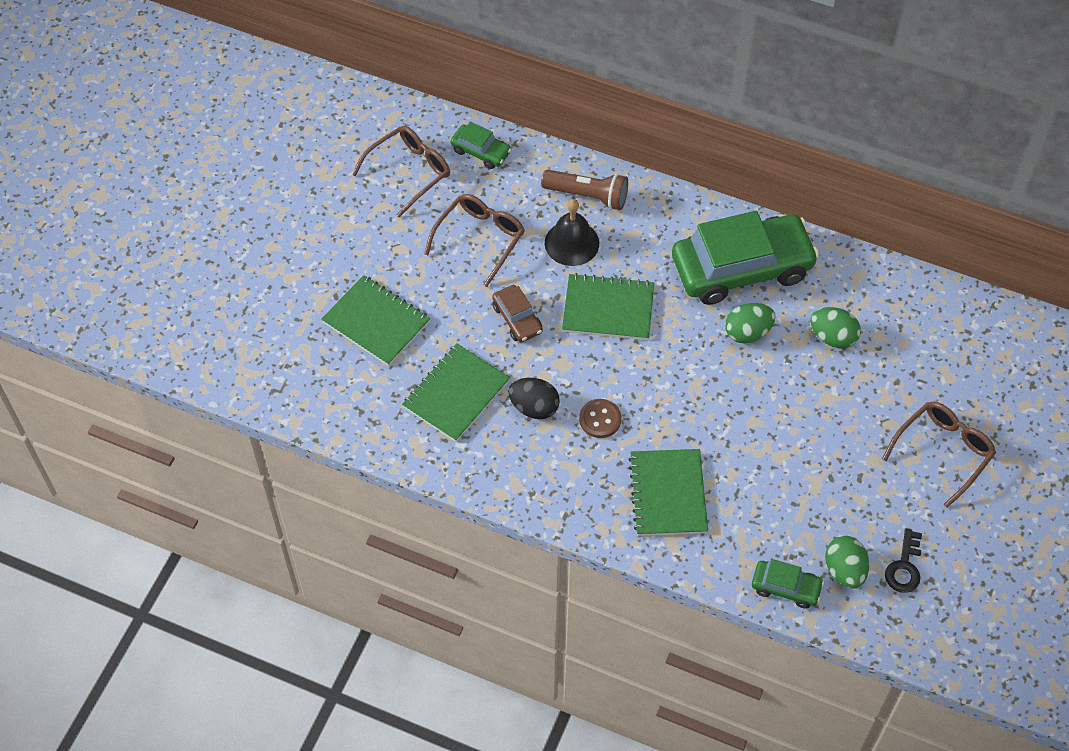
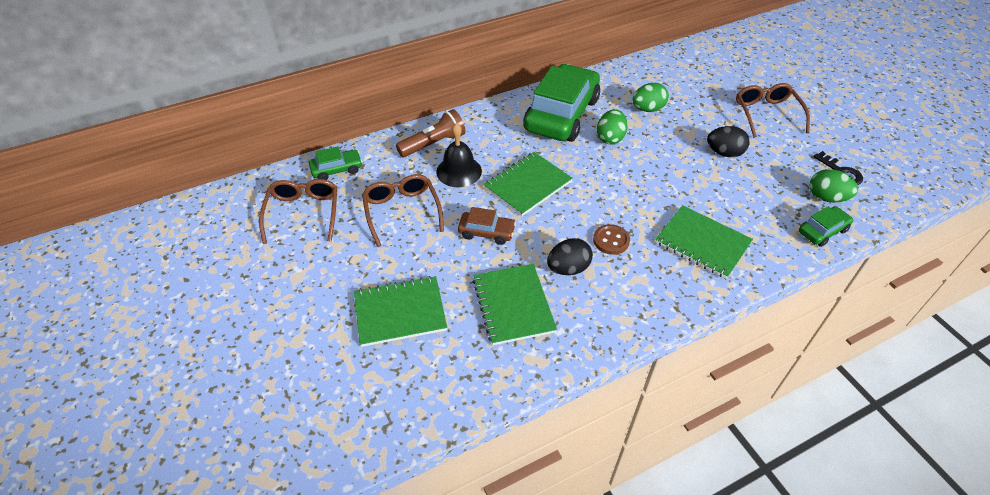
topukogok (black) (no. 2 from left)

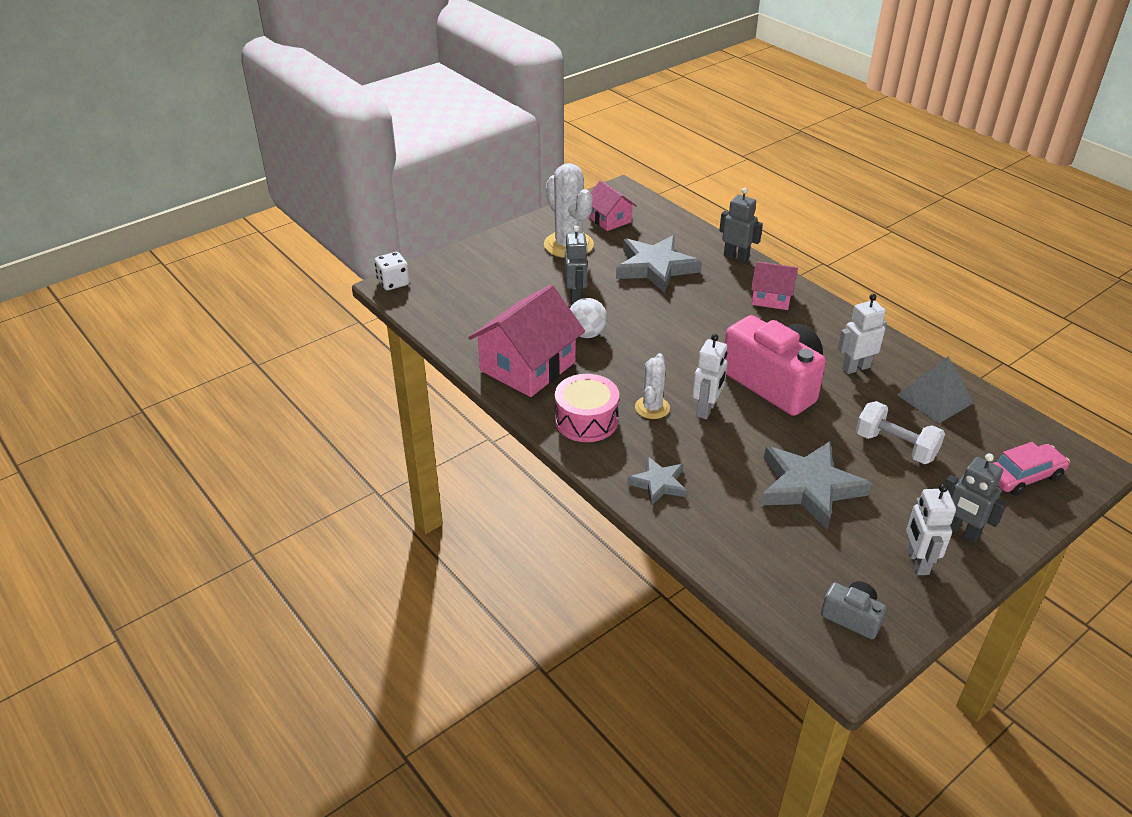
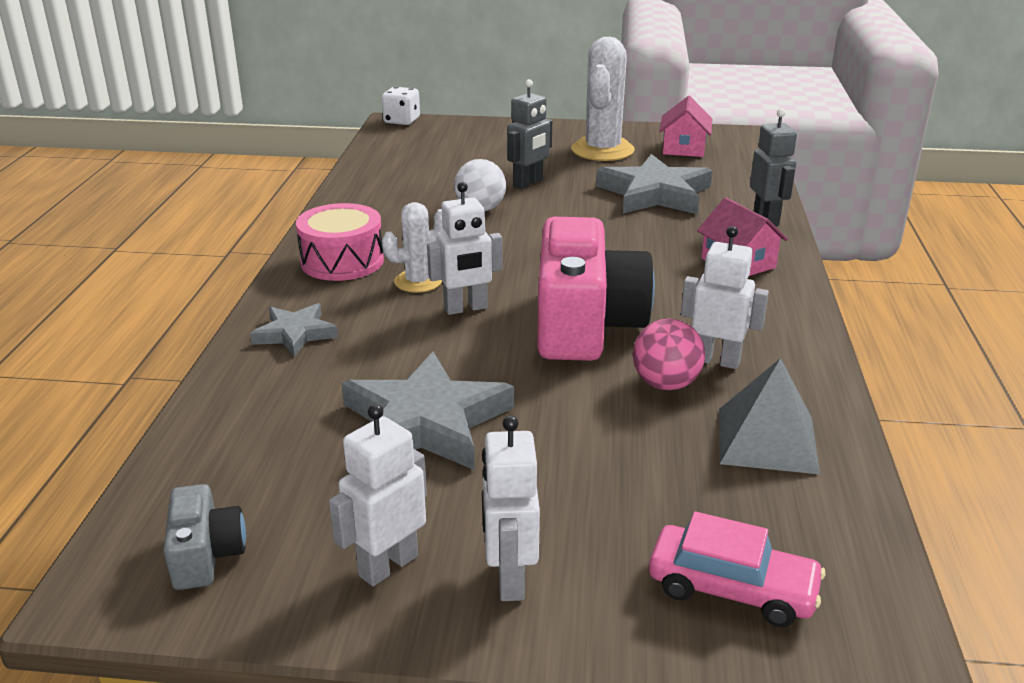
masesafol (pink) (no. 1 from left in the first image)
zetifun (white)
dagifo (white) (no. 3 from left)
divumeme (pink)

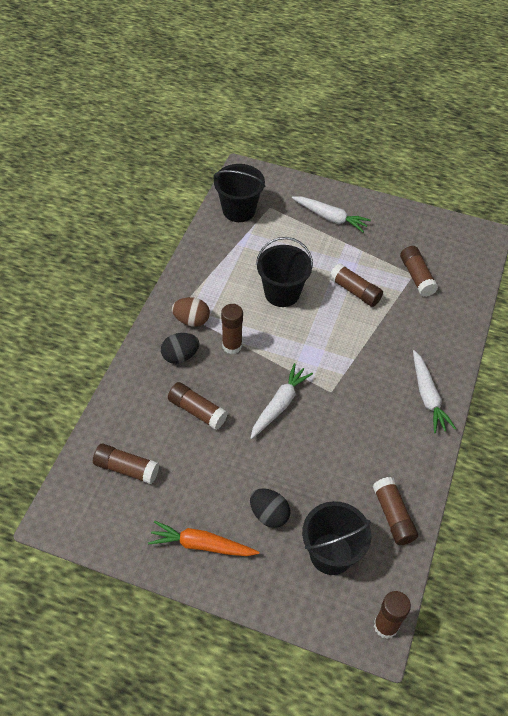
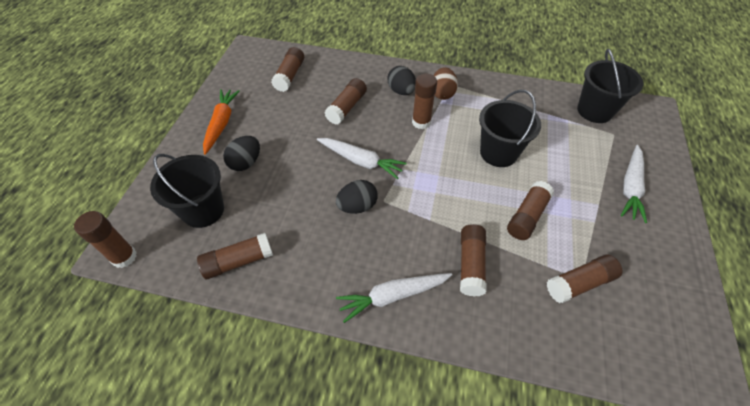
topukogok (black) (no. 2 from left)
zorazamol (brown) (no. 6 from left)

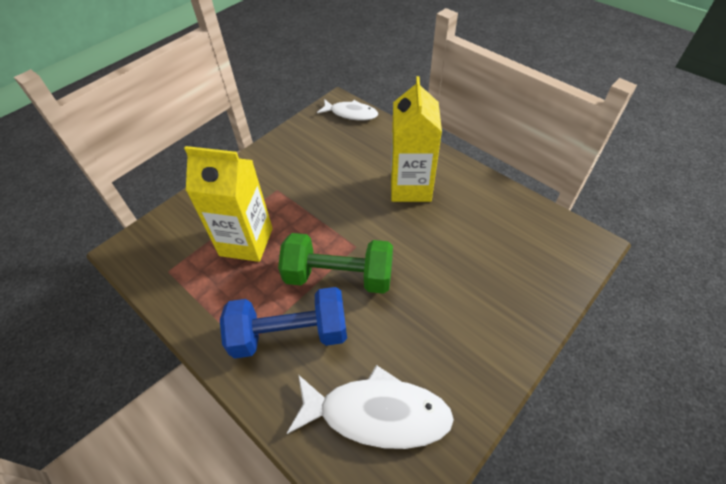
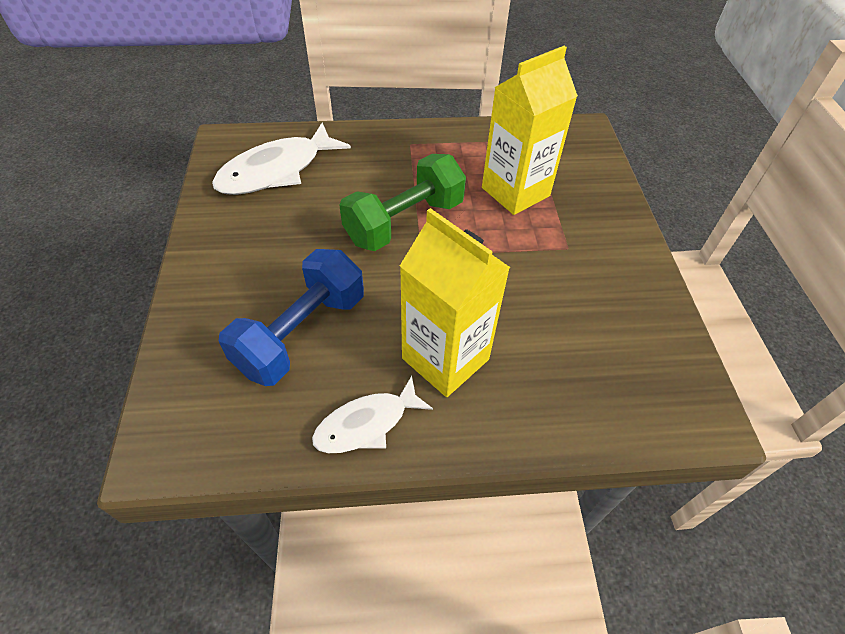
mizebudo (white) (no. 2 from left)
zetifun (blue)

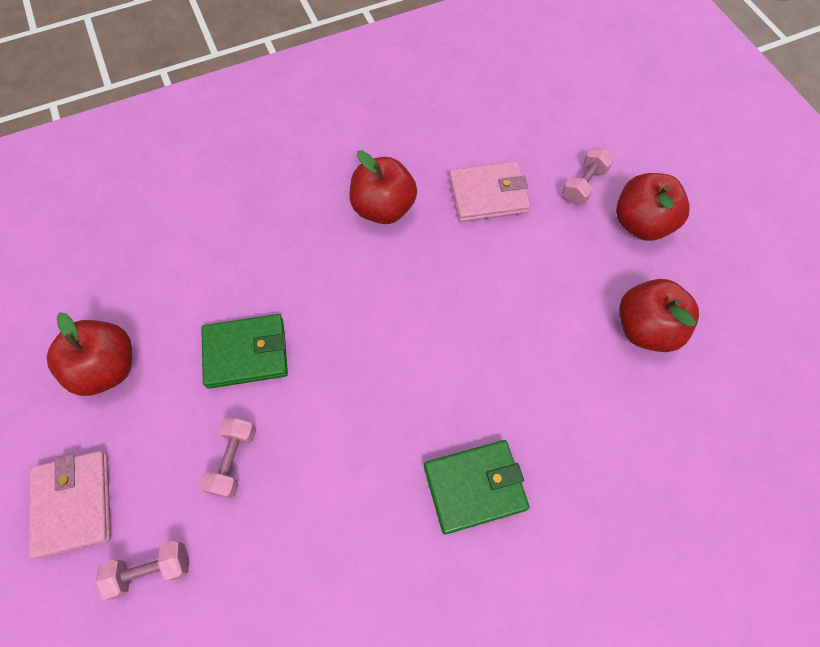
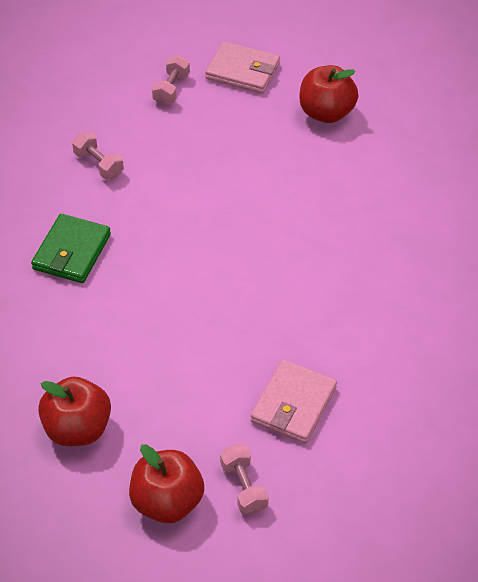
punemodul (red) (no. 2 from left in the first image)
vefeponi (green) (no. 1 from left in the first image)
zetifun (pink) (no. 1 from left)

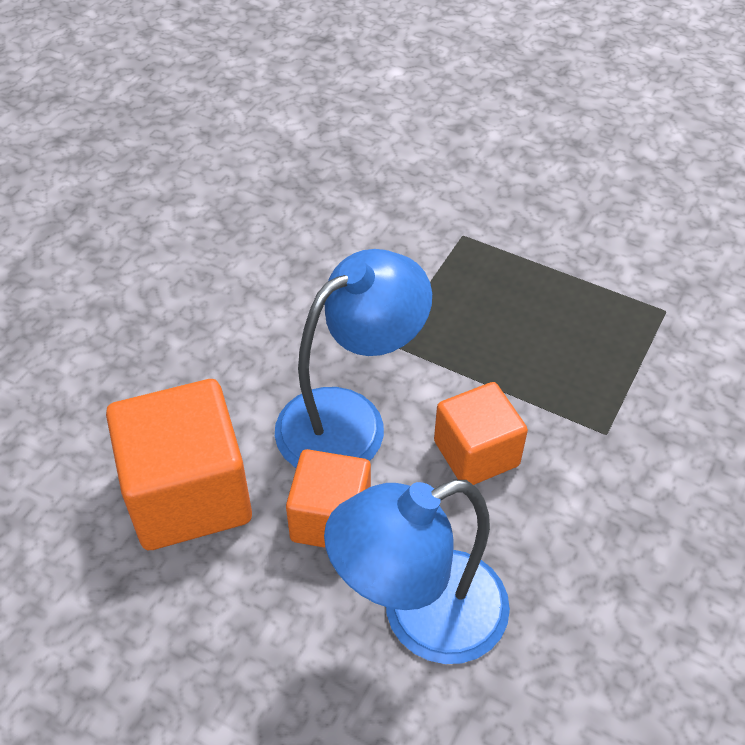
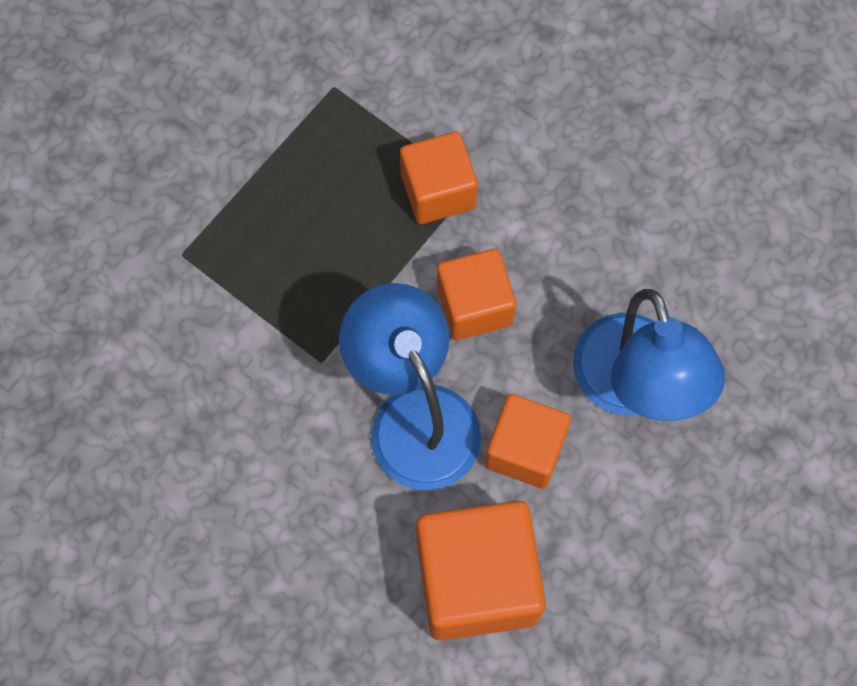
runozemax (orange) (no. 1 from left)

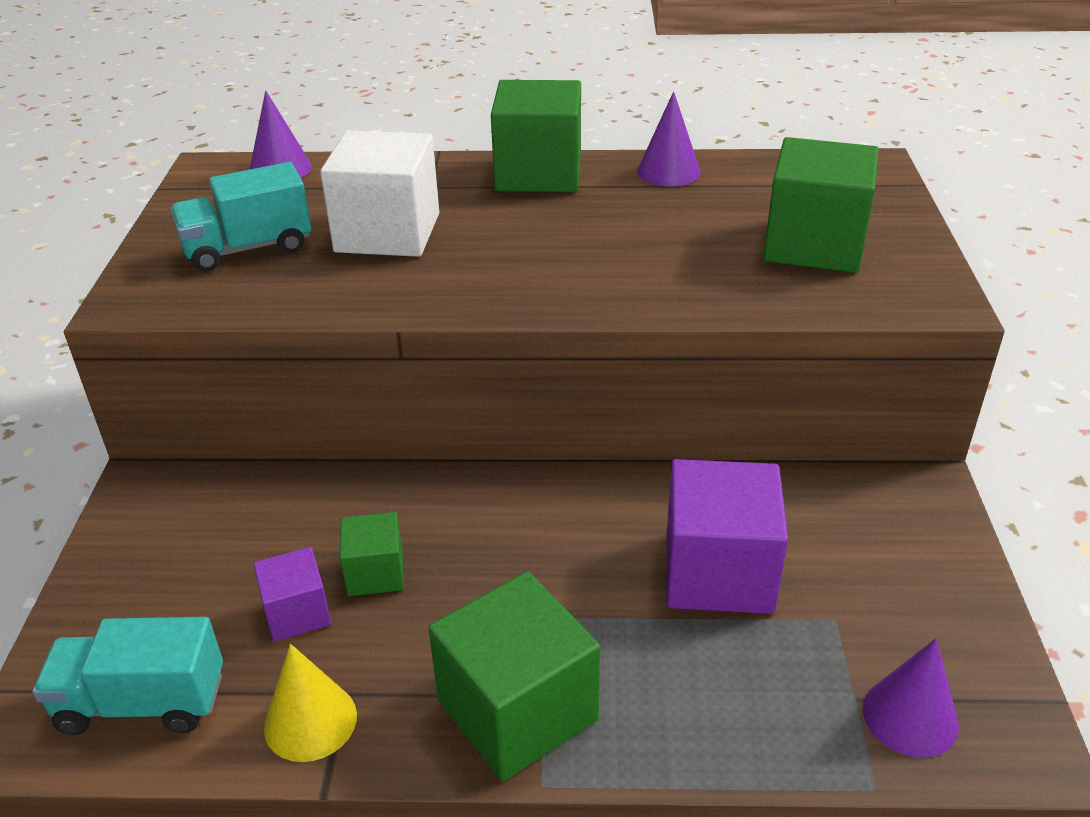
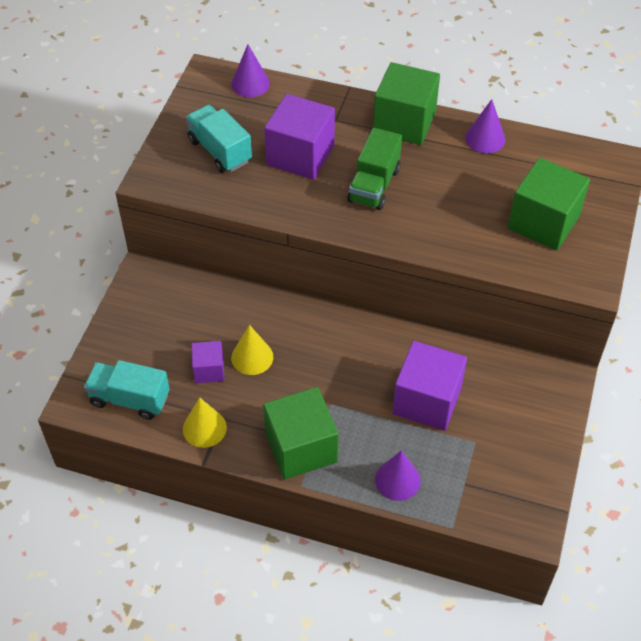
runozemax (purple) (no. 2 from left)
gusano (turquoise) (no. 2 from left)
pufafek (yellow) (no. 2 from left)
pufafek (purple) (no. 2 from left)
gusano (green)

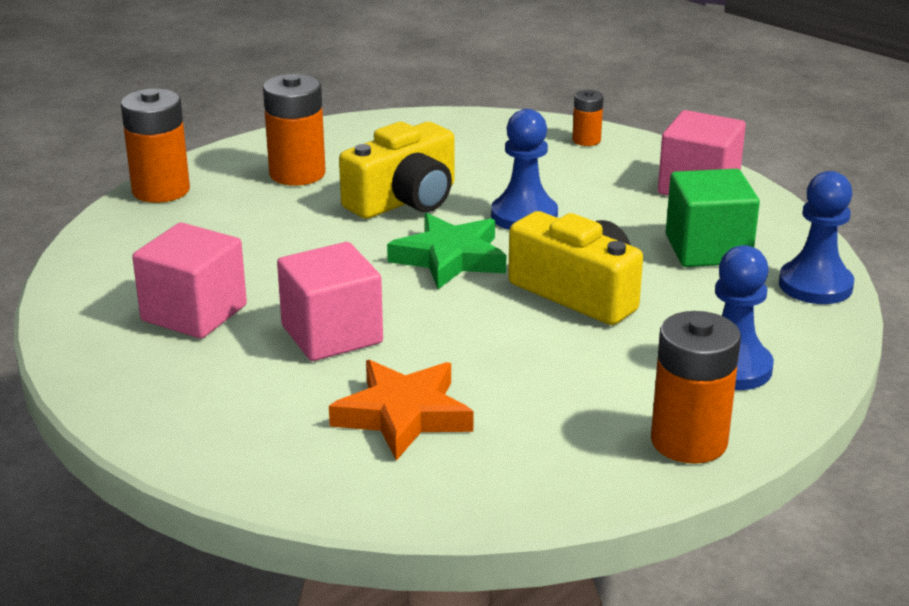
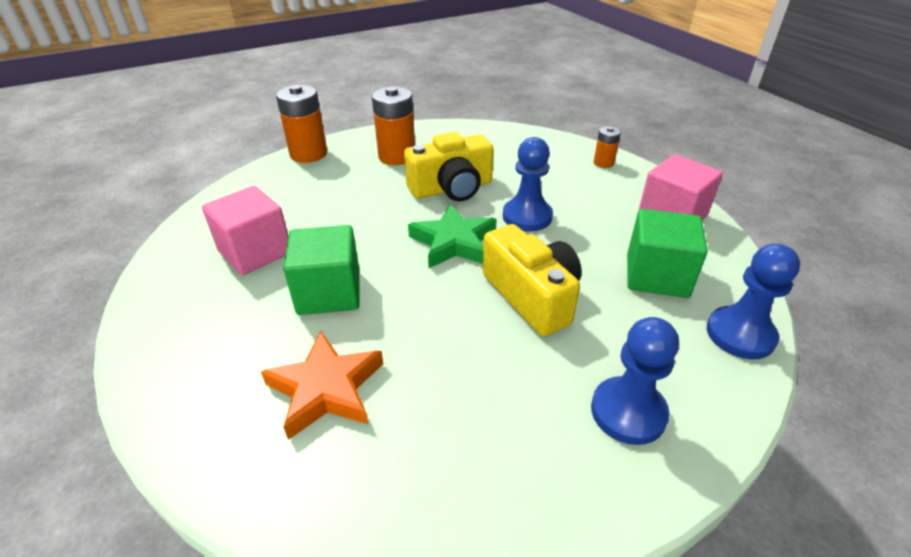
runozemax (green) (no. 1 from left)
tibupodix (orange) (no. 4 from left in the first image)

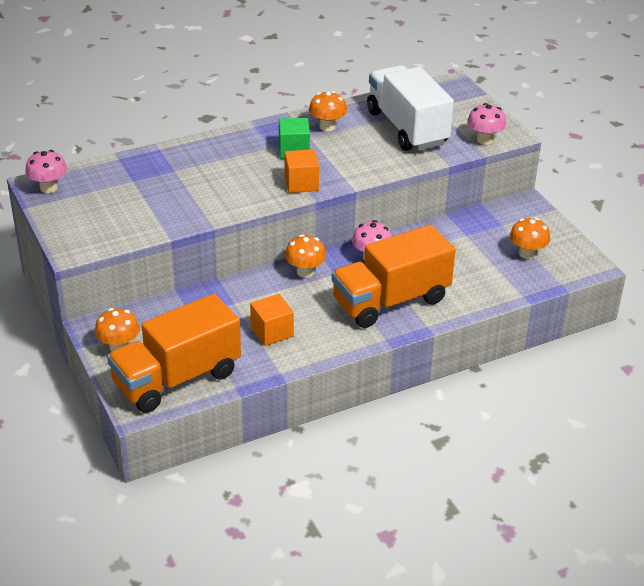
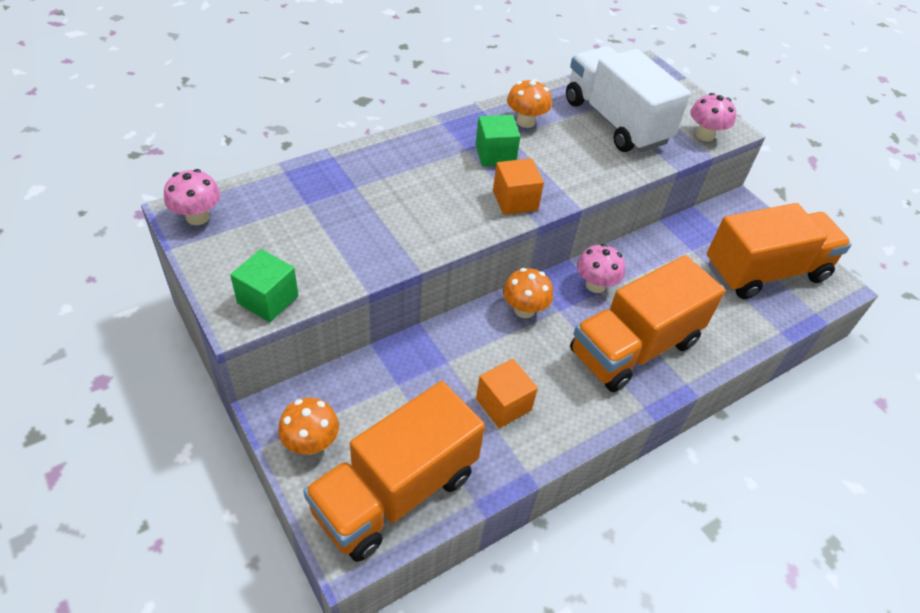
gusano (orange) (no. 3 from left)
runozemax (green) (no. 1 from left)

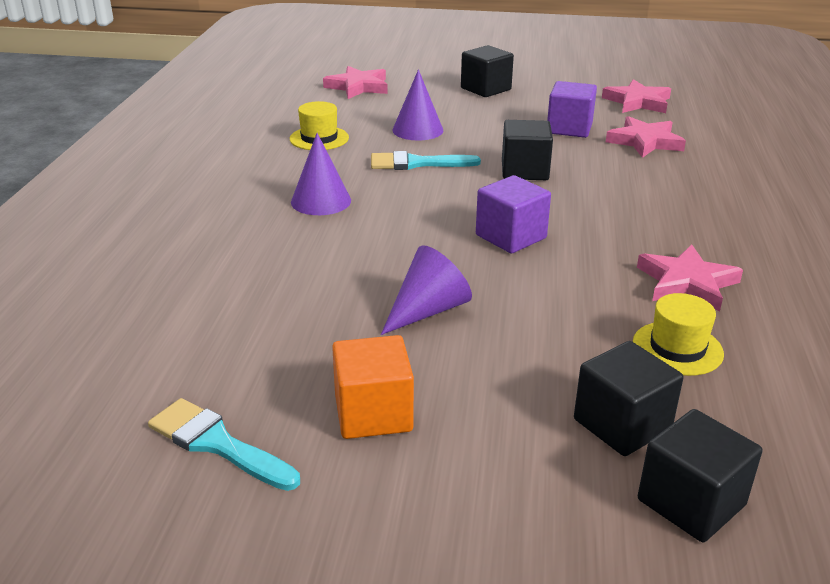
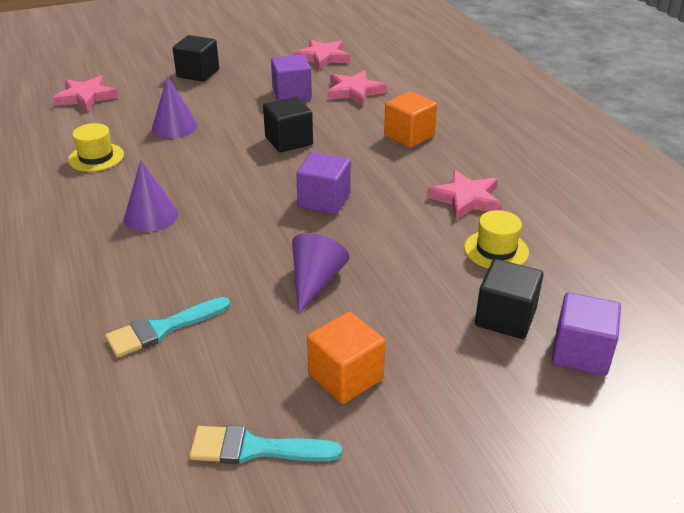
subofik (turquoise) (no. 1 from left)
runozemax (purple) (no. 3 from left)
runozemax (orange) (no. 2 from left)

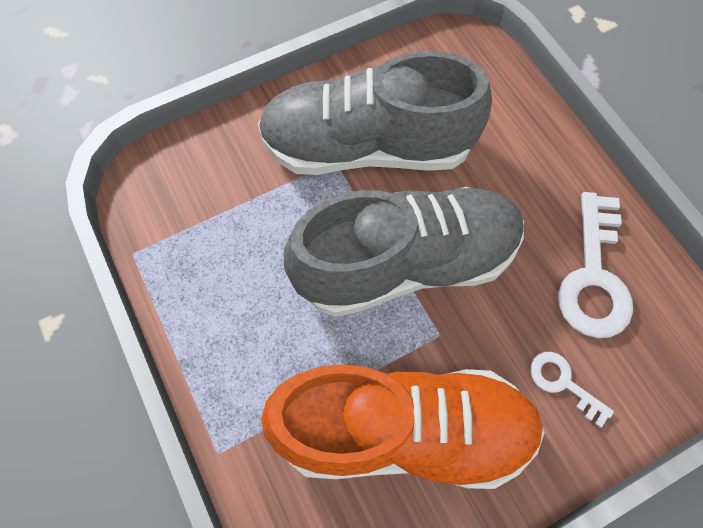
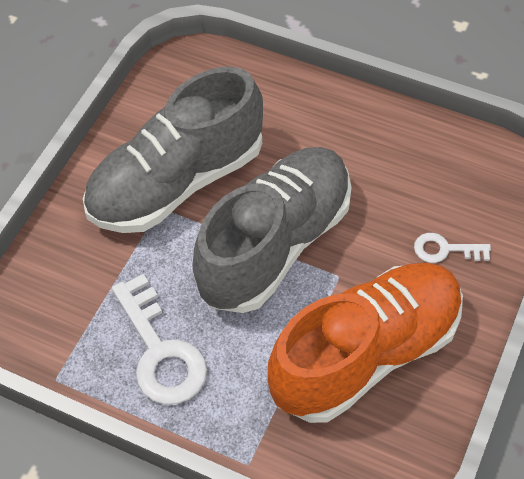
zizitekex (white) (no. 1 from left)

